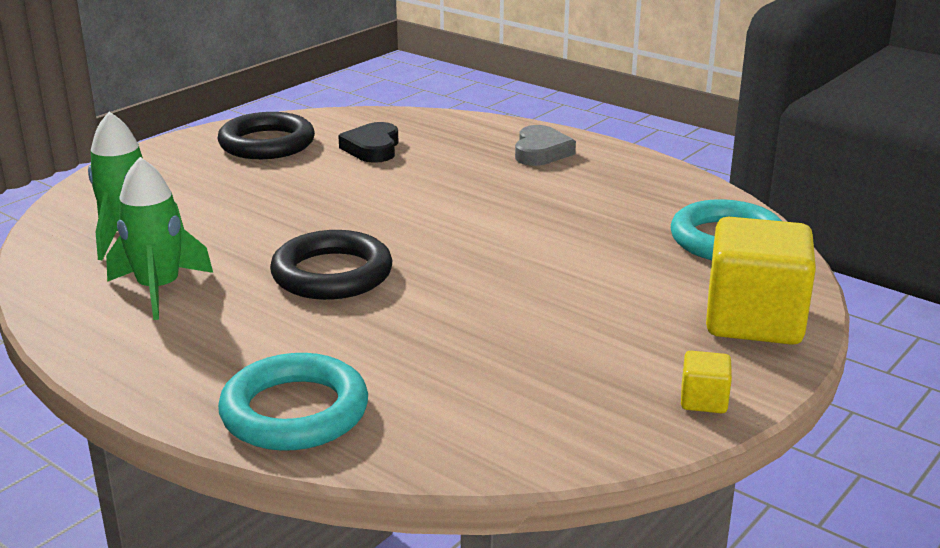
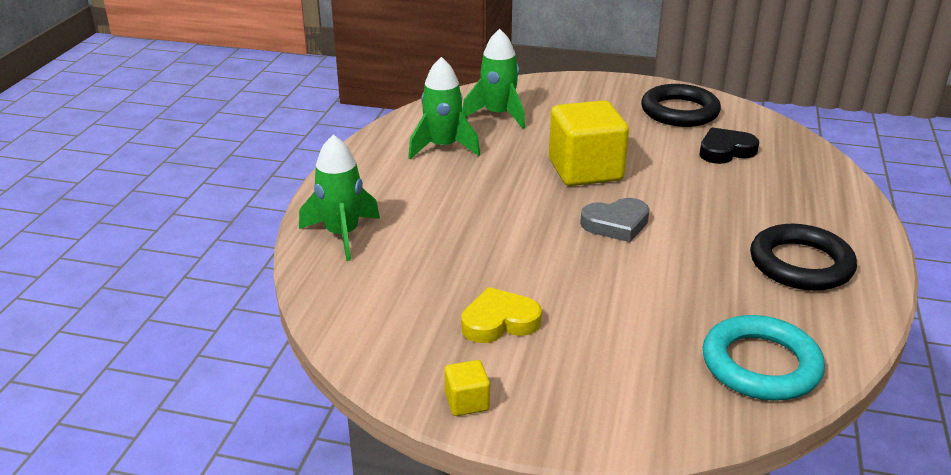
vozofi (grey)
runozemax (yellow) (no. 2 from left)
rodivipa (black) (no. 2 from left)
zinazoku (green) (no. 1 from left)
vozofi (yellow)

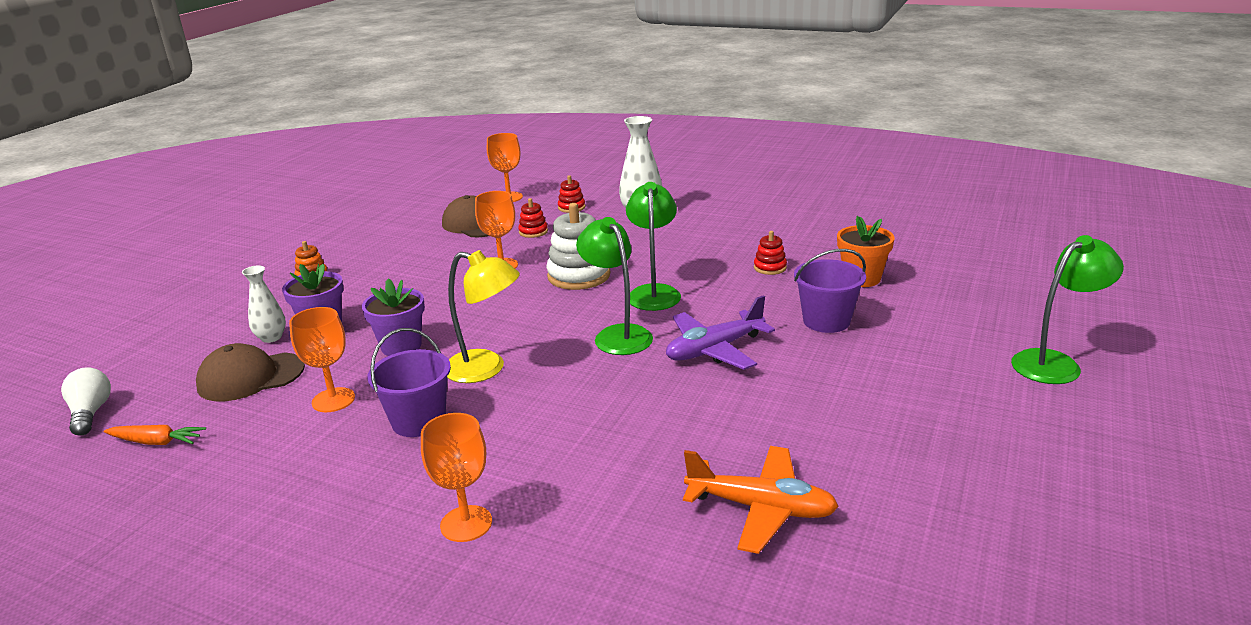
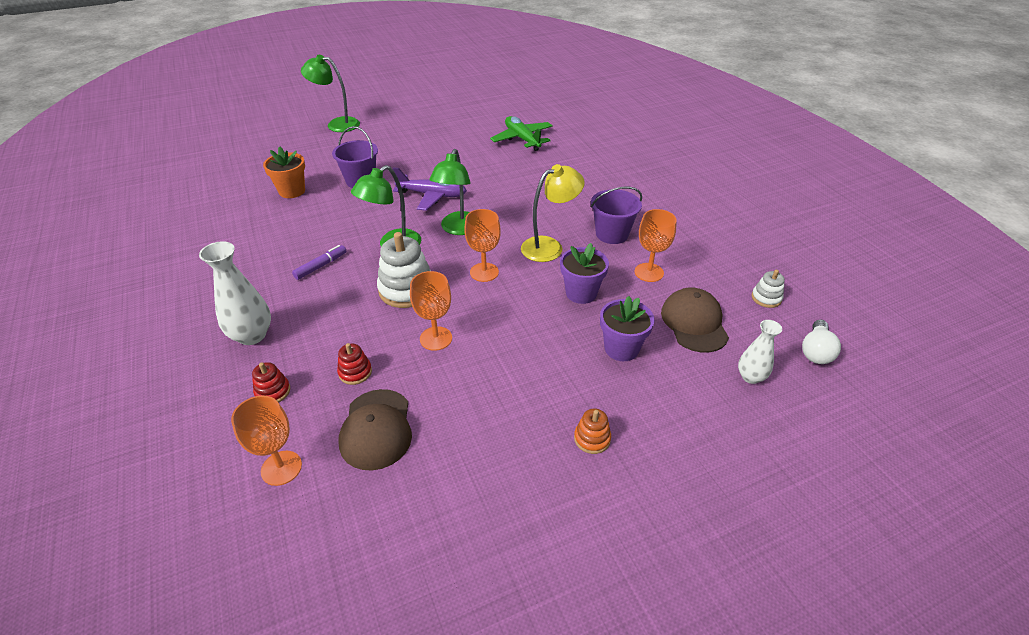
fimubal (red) (no. 3 from left in the first image)
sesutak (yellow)
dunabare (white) (no. 2 from left)
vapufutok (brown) (no. 2 from left)
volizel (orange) (no. 3 from left)
fimubal (white) (no. 2 from left)
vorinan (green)
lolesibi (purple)

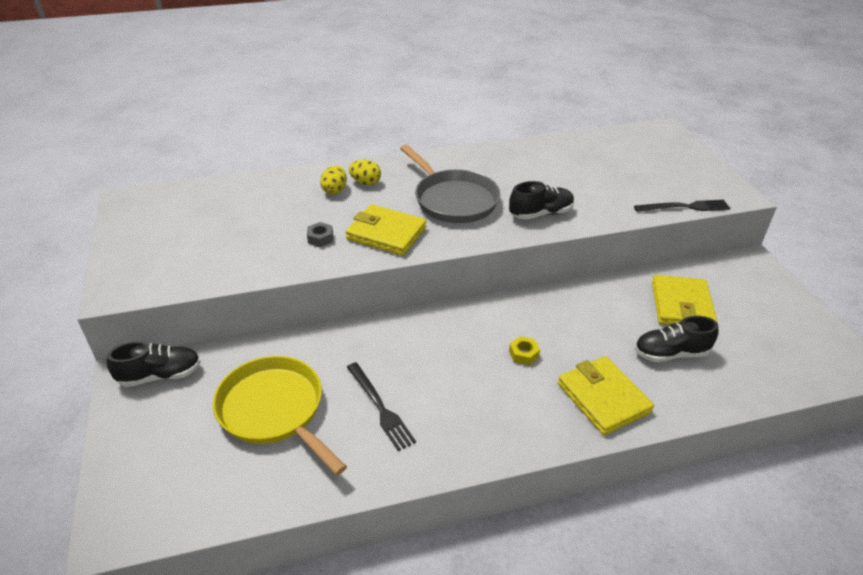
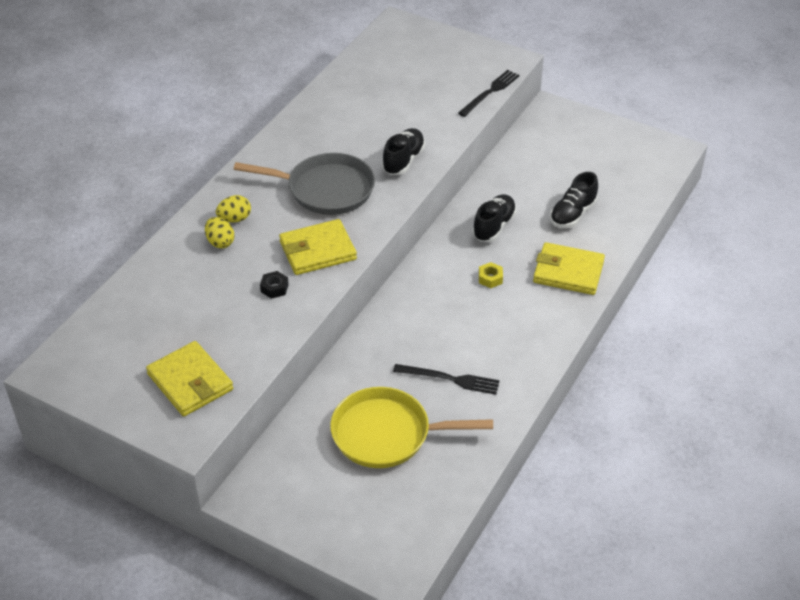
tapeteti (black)
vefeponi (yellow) (no. 1 from left)
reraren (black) (no. 2 from left)

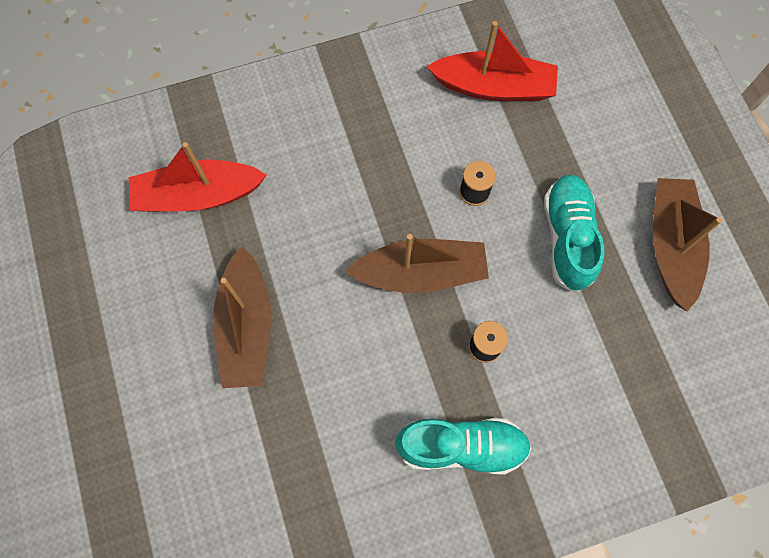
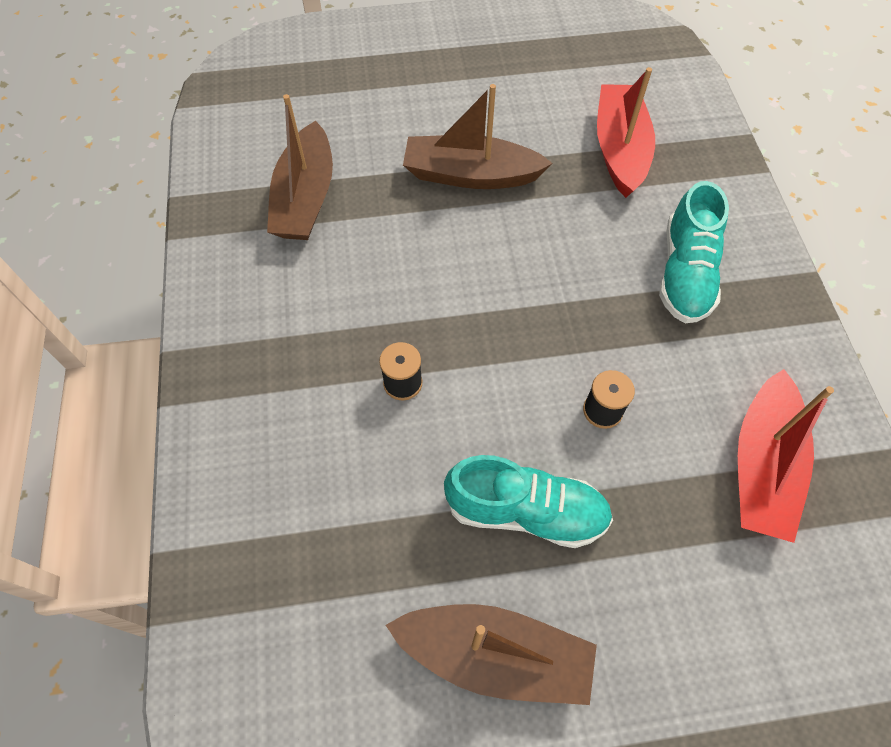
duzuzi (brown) (no. 1 from left)
reraren (turquoise) (no. 2 from left)

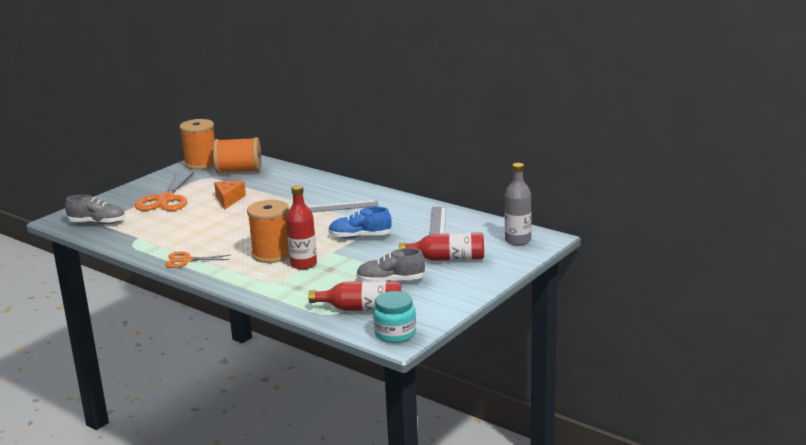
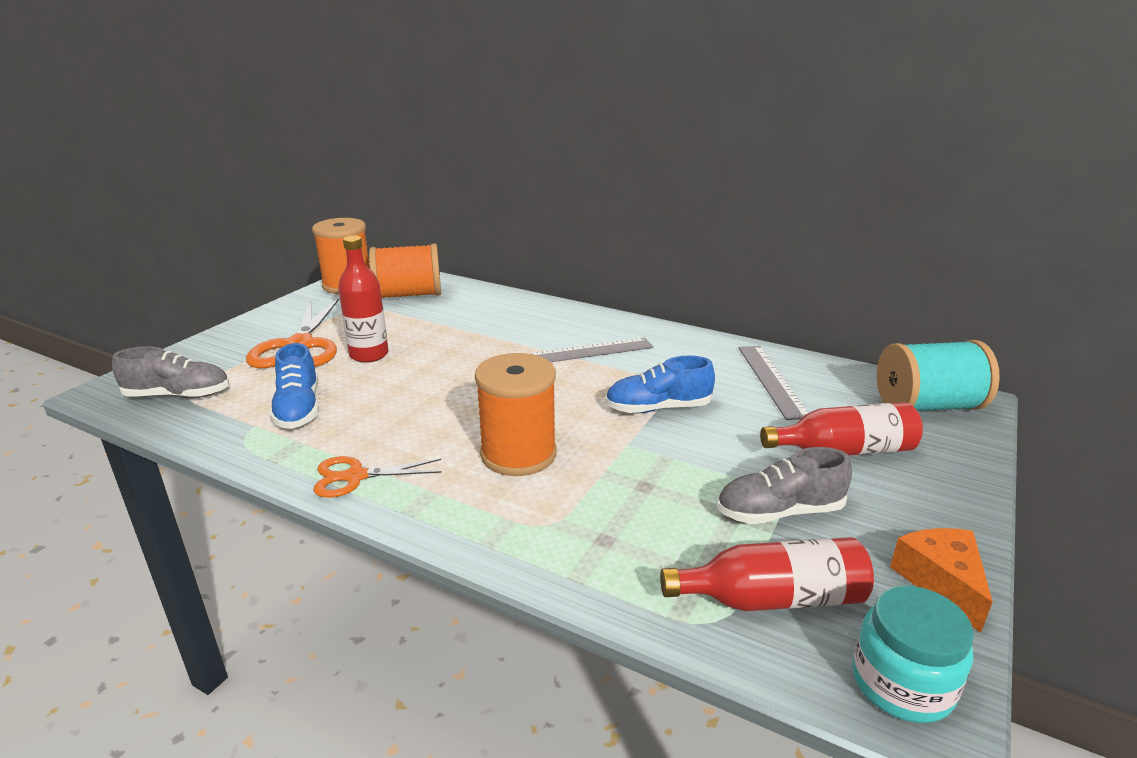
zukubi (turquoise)
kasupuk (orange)
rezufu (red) (no. 1 from left)
reraren (blue) (no. 1 from left)

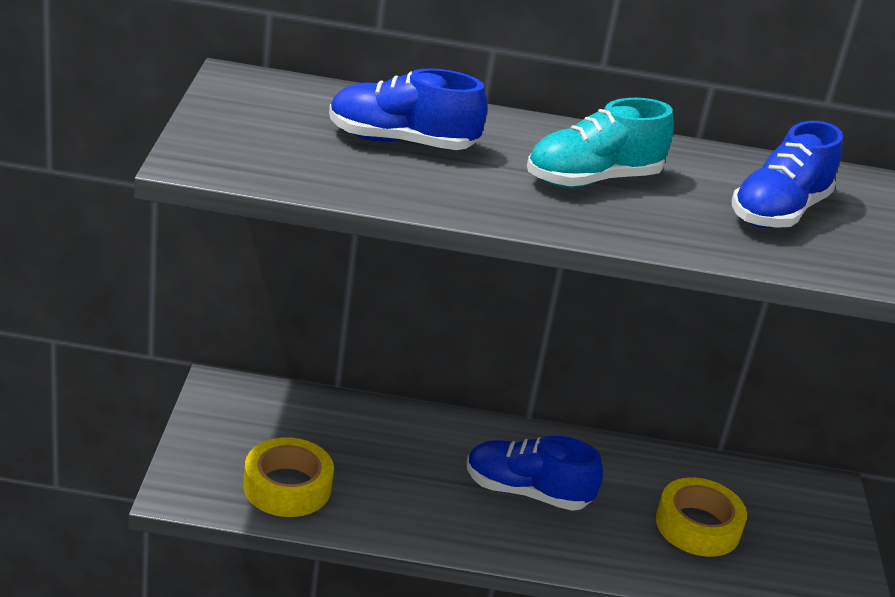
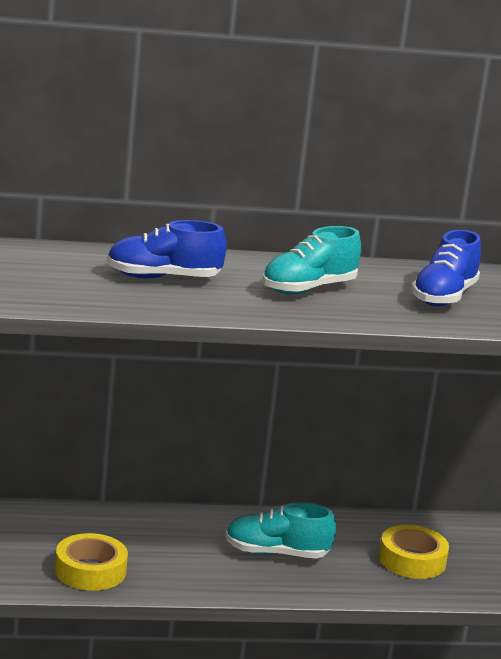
reraren (turquoise) (no. 1 from left)

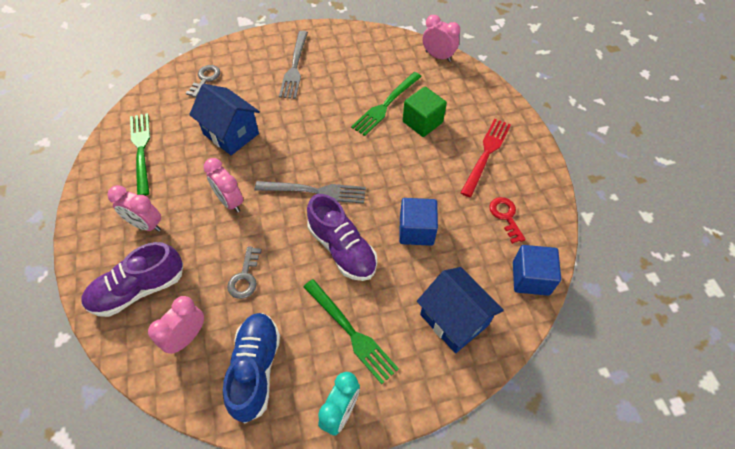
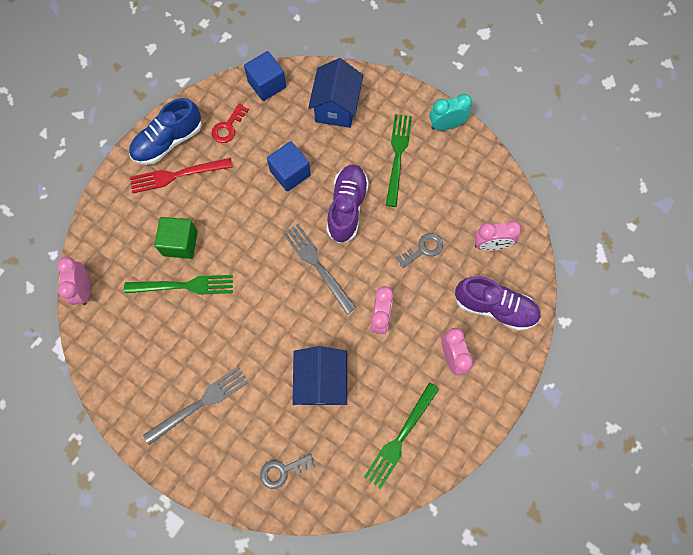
reraren (blue)

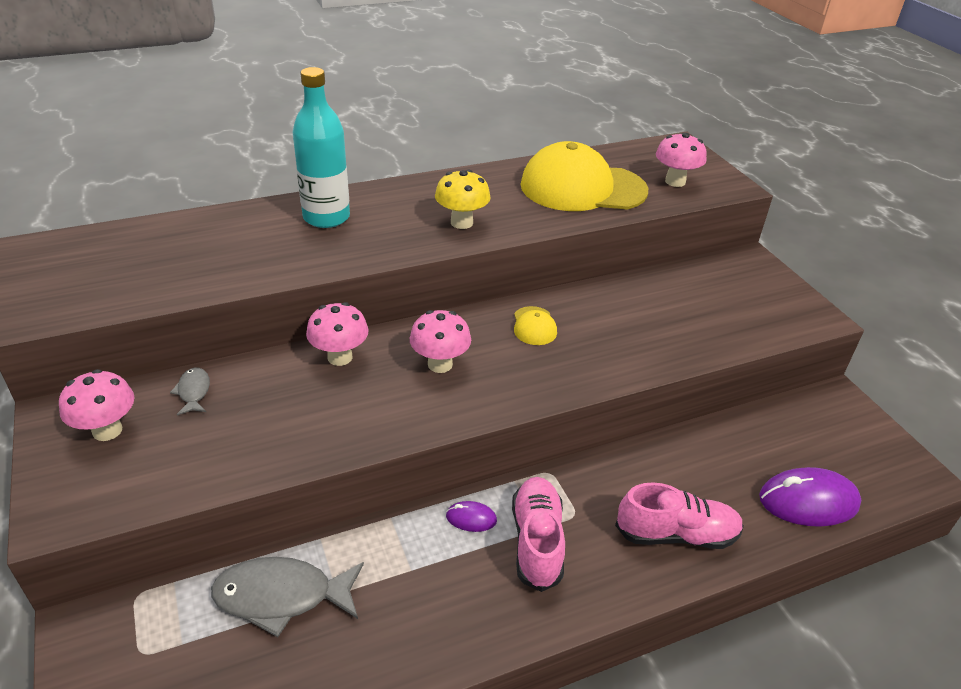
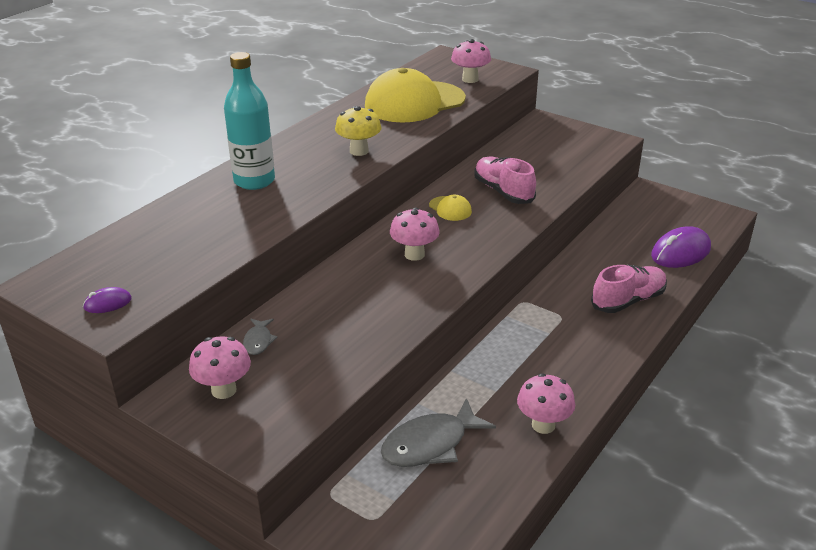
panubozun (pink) (no. 4 from left)
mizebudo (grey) (no. 1 from left)
reraren (pink) (no. 1 from left)
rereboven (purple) (no. 1 from left)

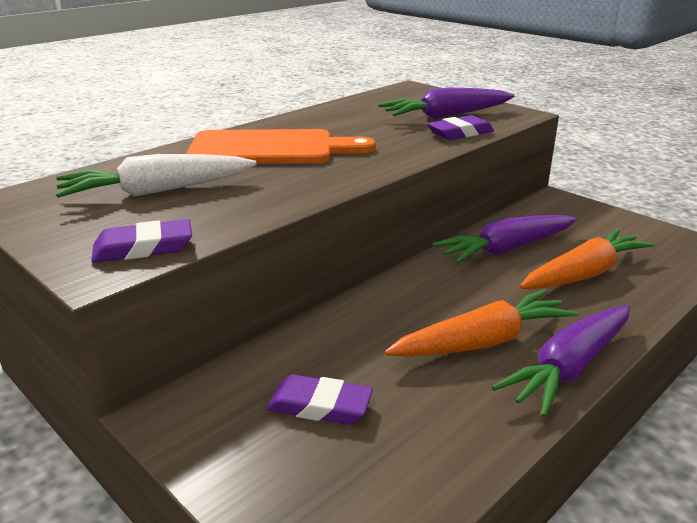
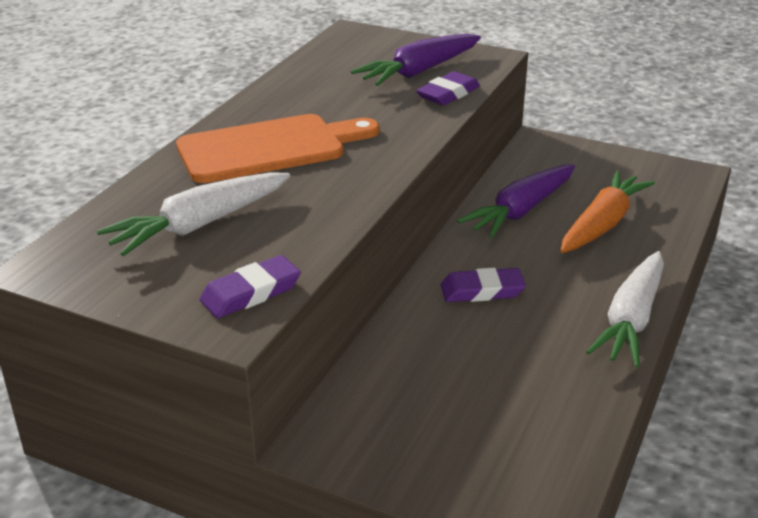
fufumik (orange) (no. 1 from left in the first image)
fufumik (white) (no. 2 from left)
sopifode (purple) (no. 3 from left)

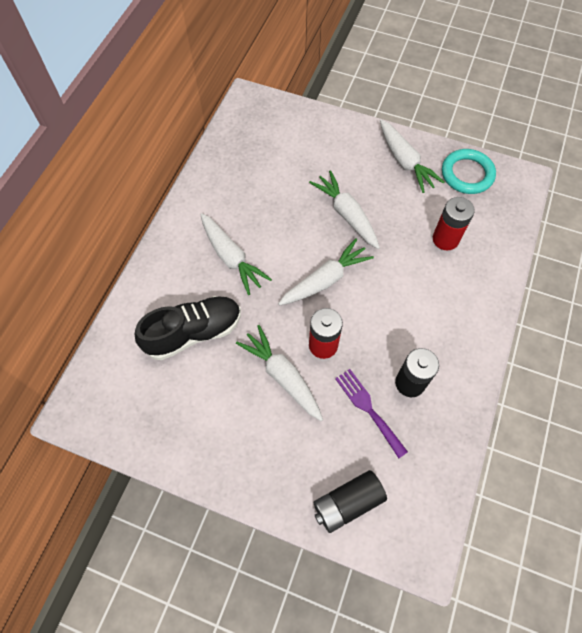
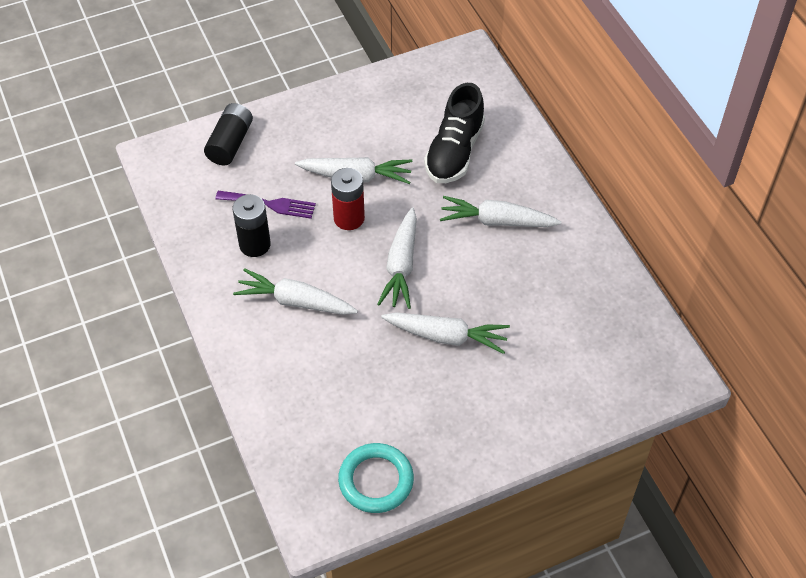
fufumik (white) (no. 1 from left)
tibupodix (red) (no. 2 from left in the first image)

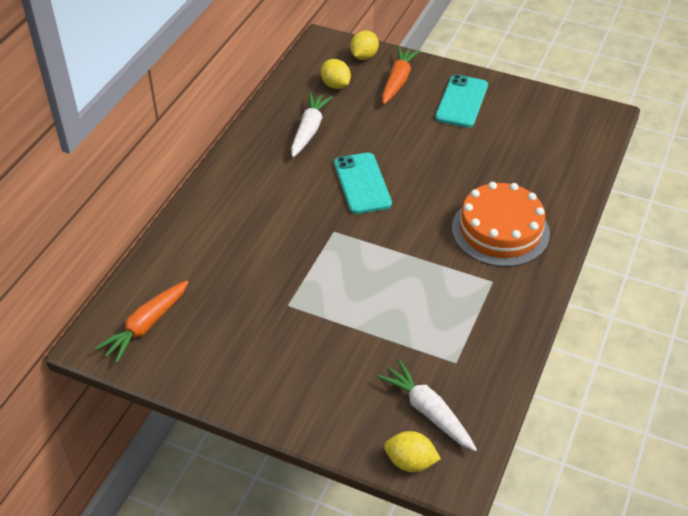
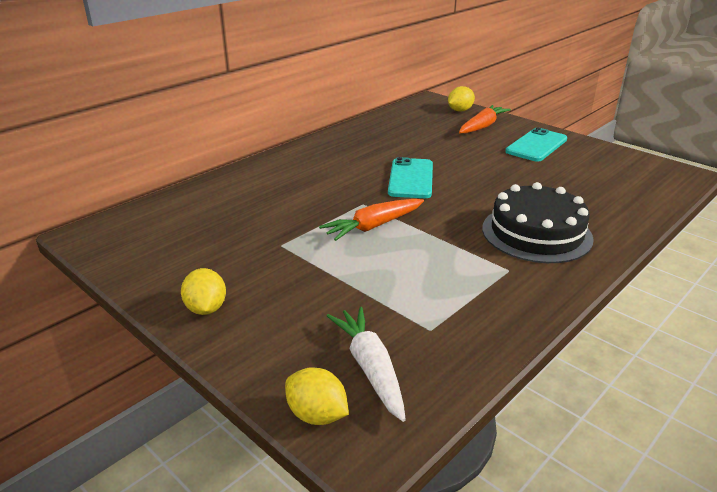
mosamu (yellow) (no. 1 from left)
fufumik (white) (no. 1 from left in the first image)
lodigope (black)
fufumik (orange) (no. 1 from left)

